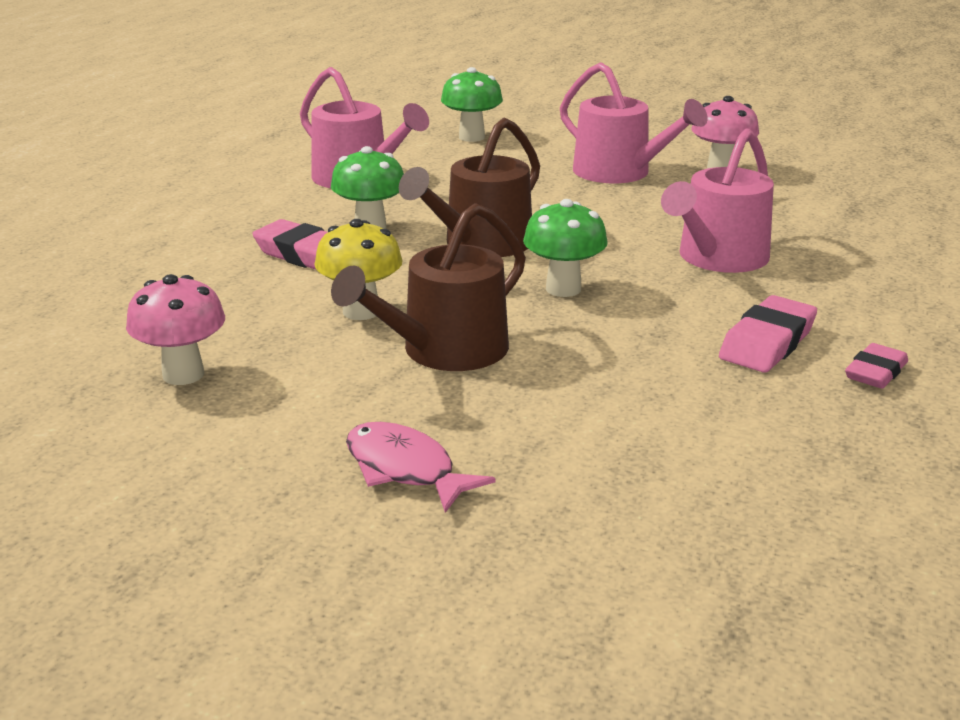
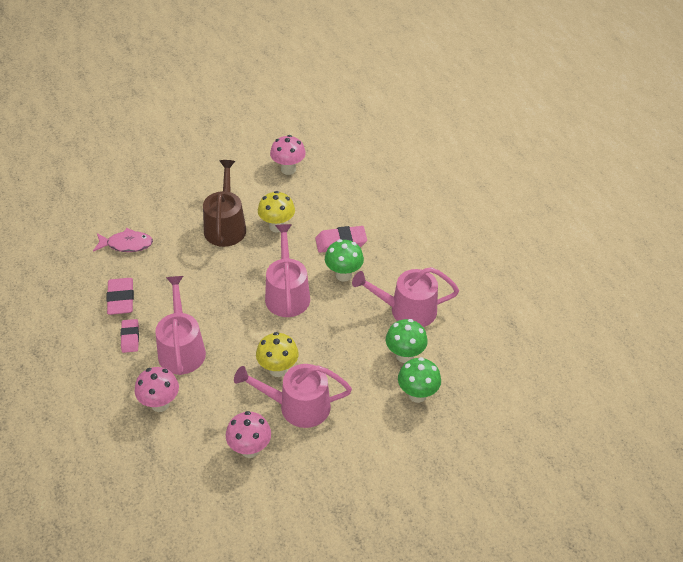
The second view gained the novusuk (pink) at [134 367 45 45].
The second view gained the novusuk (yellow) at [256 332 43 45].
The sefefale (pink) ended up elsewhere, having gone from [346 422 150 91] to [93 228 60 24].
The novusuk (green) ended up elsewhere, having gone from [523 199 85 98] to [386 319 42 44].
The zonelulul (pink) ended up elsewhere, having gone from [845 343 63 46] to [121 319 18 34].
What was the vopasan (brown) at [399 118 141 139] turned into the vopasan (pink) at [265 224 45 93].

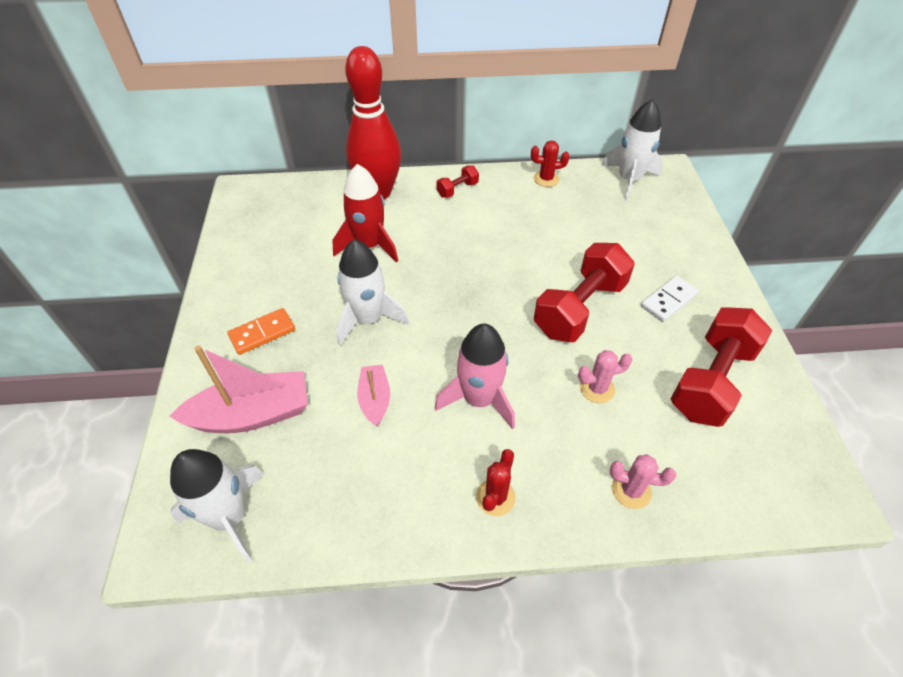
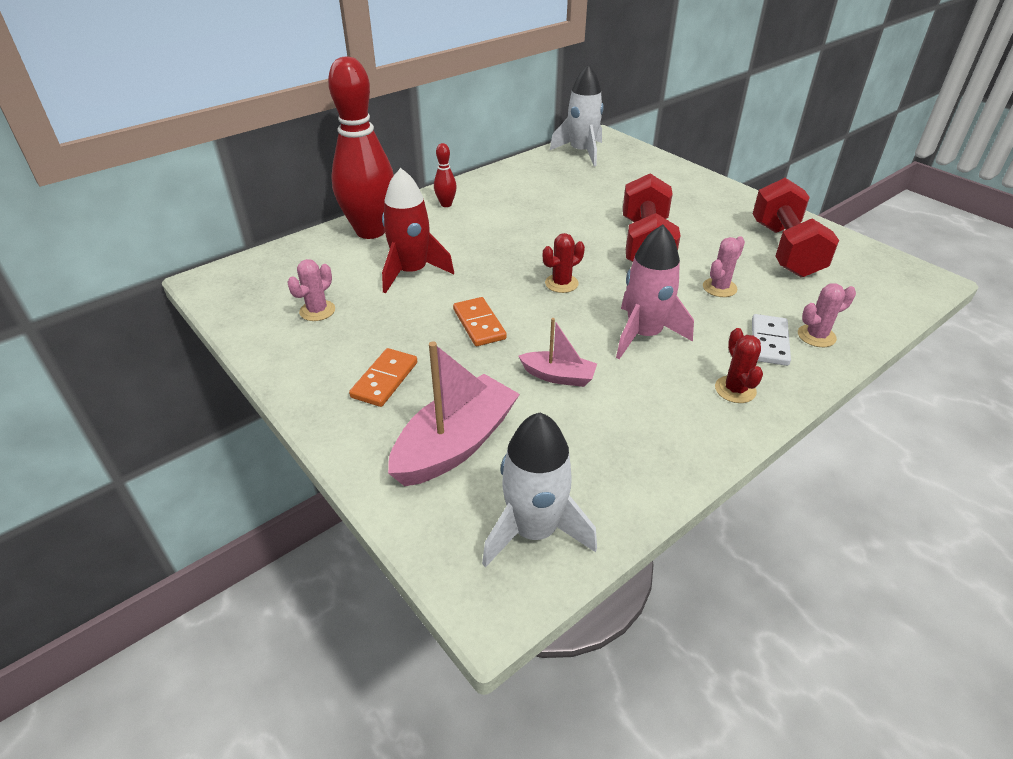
The second view gained the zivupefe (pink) at [287 259 48 62].
The zivupefe (red) ended up elsewhere, having gone from [531 140 39 47] to [543 233 42 60].
The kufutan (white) ended up elsewhere, having gone from [641 276 58 46] to [752 314 39 52].
Where the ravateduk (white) stood at [336 239 73 106], the kufutan (orange) came to stand at [453 297 54 49].
Where the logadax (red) stood at [436 165 43 33], the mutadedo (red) came to stand at [434 143 23 64].
The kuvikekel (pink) at [357 365 33 62] ended up facing another way, 150 degrees clockwise from before.

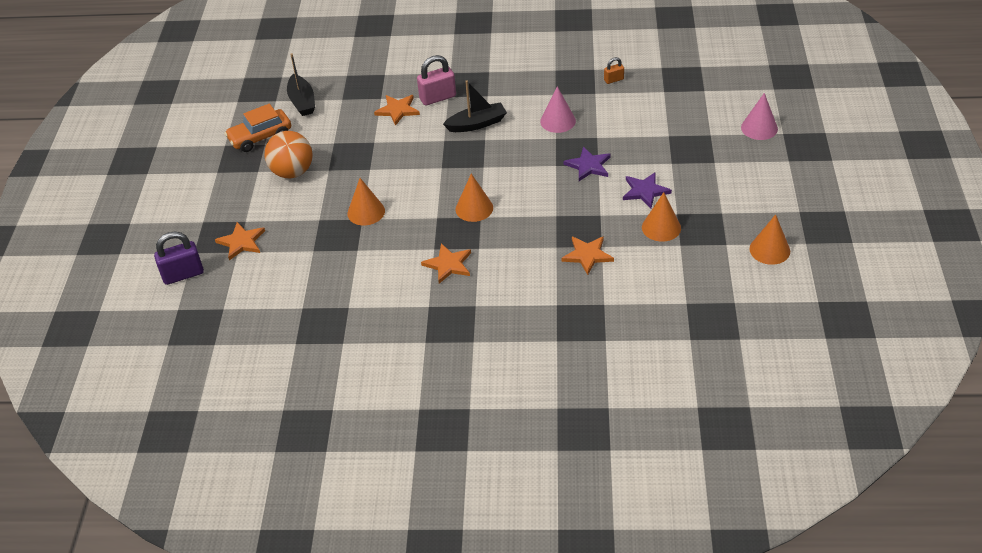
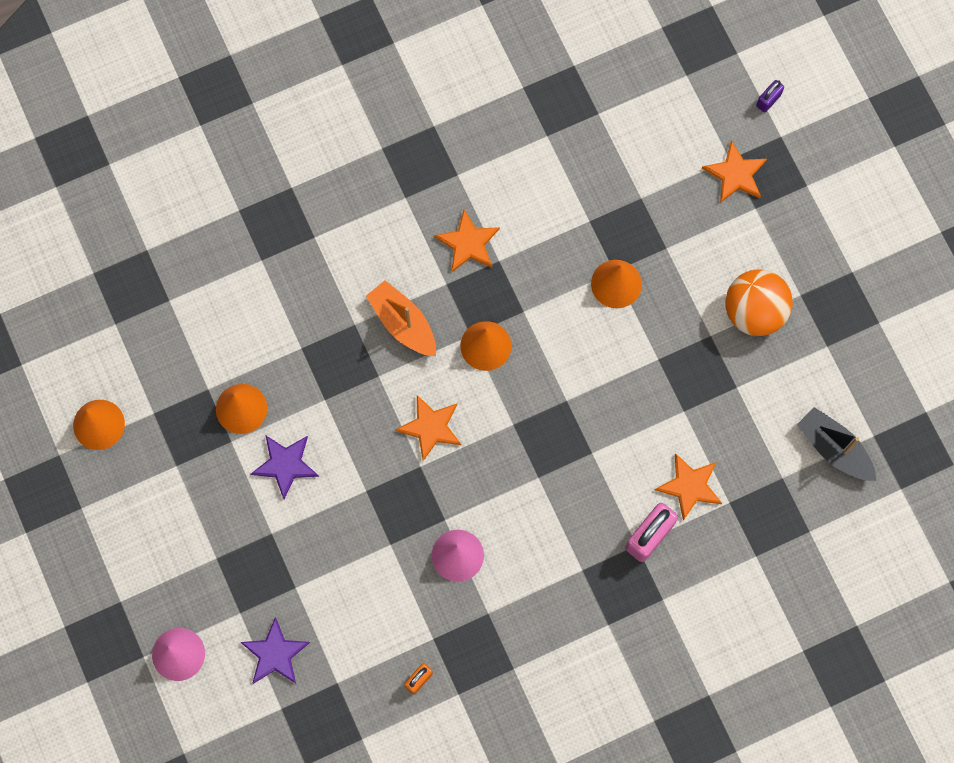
The second view lost the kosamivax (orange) at [224 104 67 48].
The second view lost the kuvikekel (black) at [443 80 64 52].
The second view gained the kuvikekel (orange) at [366 280 70 76].
The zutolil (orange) ended up elsewhere, having gone from [561 236 53 39] to [395 395 66 66].
The zutolil (purple) ended up elsewhere, having gone from [564 146 47 35] to [240 617 70 67].
The size of the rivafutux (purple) at [154 232 50 53] changed by a factor of 0.54.

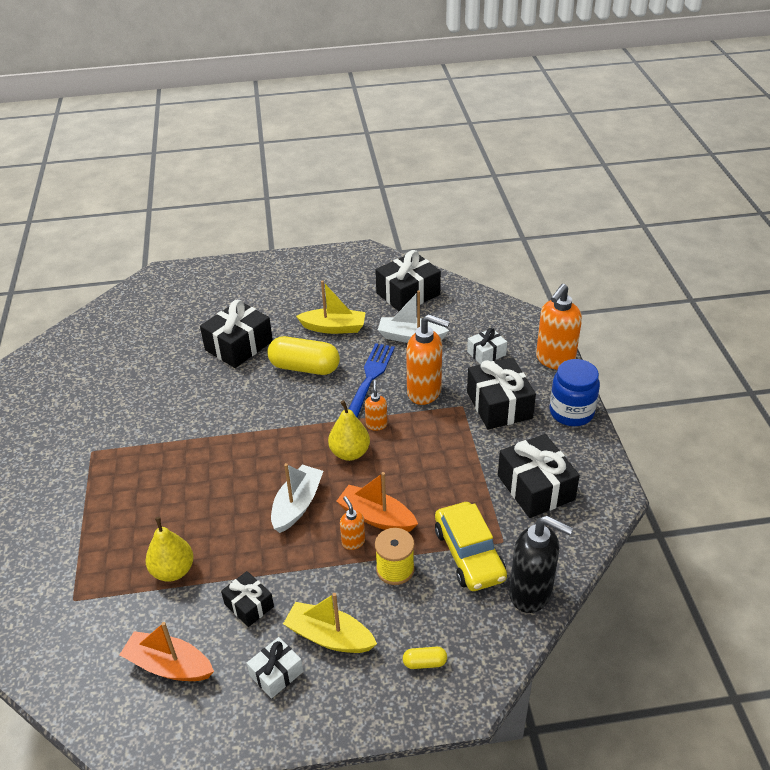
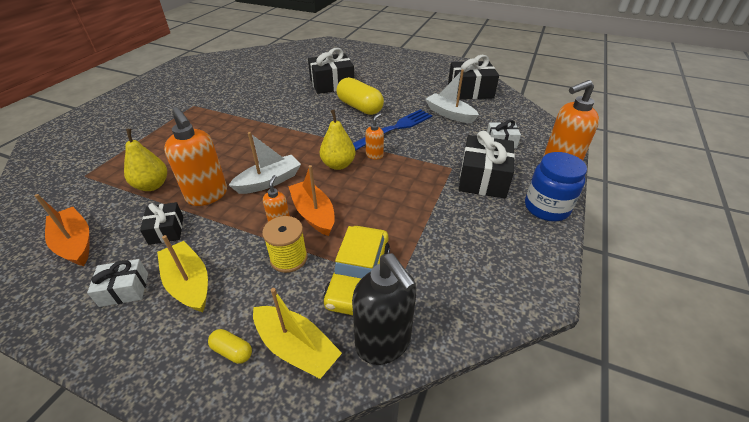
The second view lost the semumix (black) at [498 434 82 84].
The kuvikekel (yellow) ended up elsewhere, having gone from [296 280 70 54] to [253 288 89 91].
The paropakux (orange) ended up elsewhere, having gone from [406 314 44 91] to [164 107 63 99].

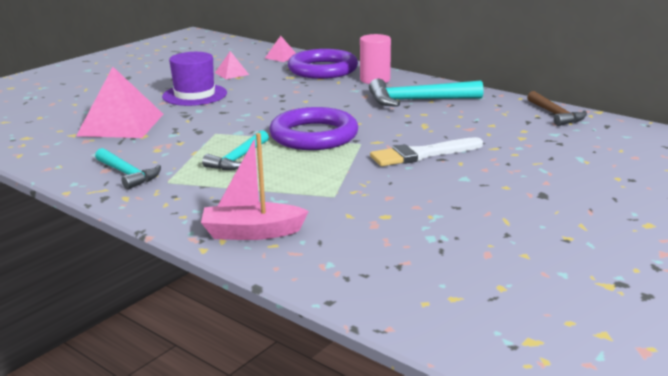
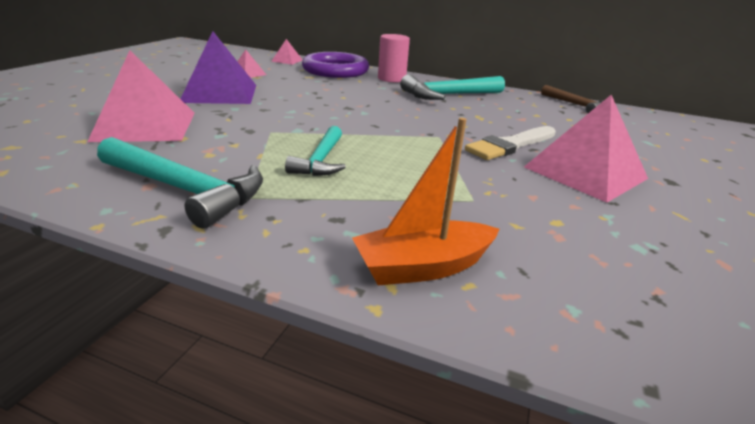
The second view lost the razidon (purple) at [269 107 89 43].
The second view gained the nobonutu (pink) at [524 95 124 108].
Where the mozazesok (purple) stood at [162 52 65 54], the nobonutu (purple) came to stand at [181 31 75 73].
What was the kuvikekel (pink) at [201 133 108 107] turned into the kuvikekel (orange) at [352 118 147 168].
The size of the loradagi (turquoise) at [95 148 66 42] changed by a factor of 1.57.

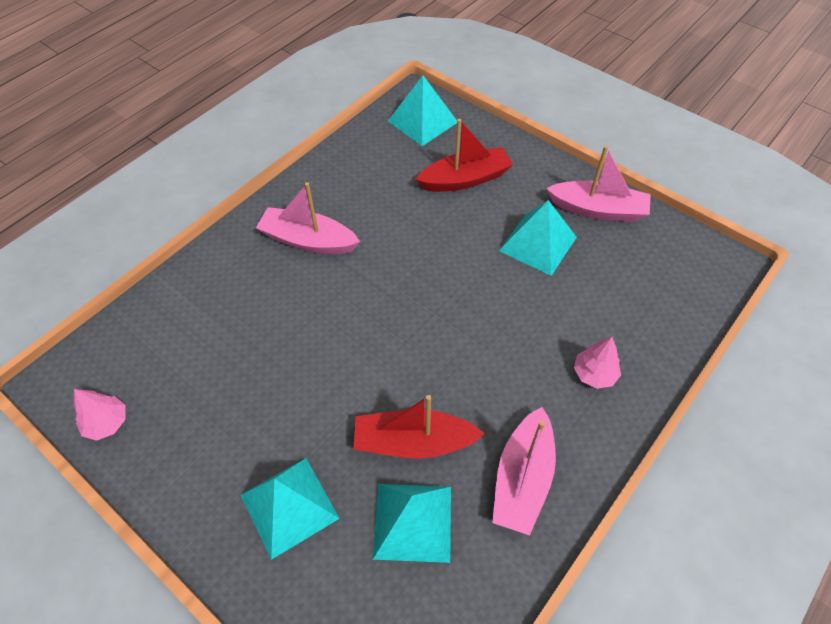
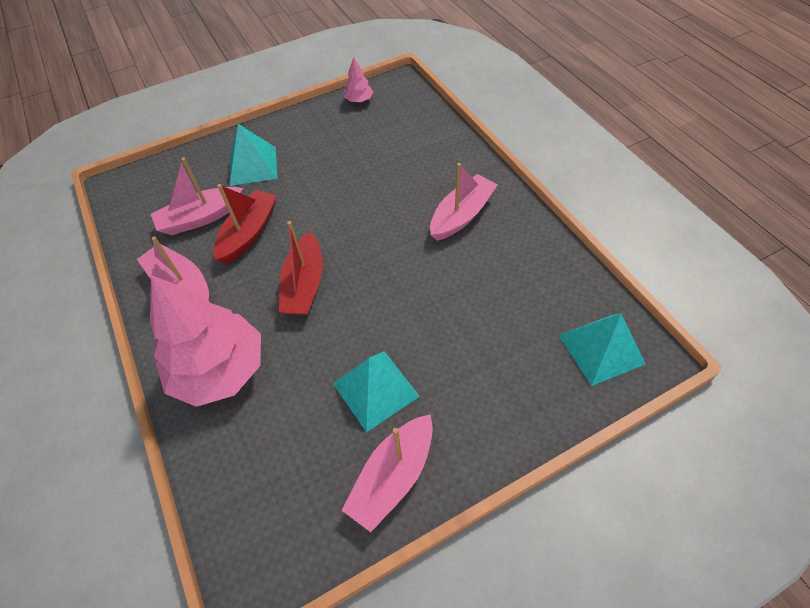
The kuvikekel (red) ended up elsewhere, having gone from [415 119 98 73] to [279 221 44 94].
Where the nobonutu (turquoise) stood at [373 484 78 79], the kuvikekel (pink) came to stand at [151 157 92 78].
The size of the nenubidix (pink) at [574 337 47 52] changed by a factor of 2.39.

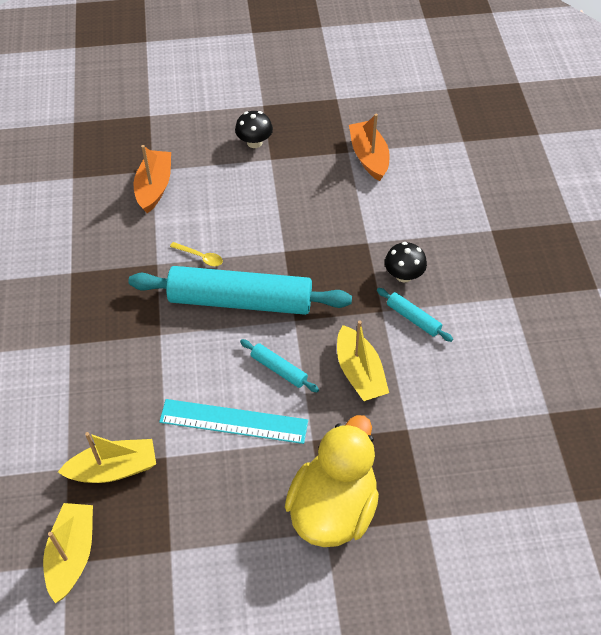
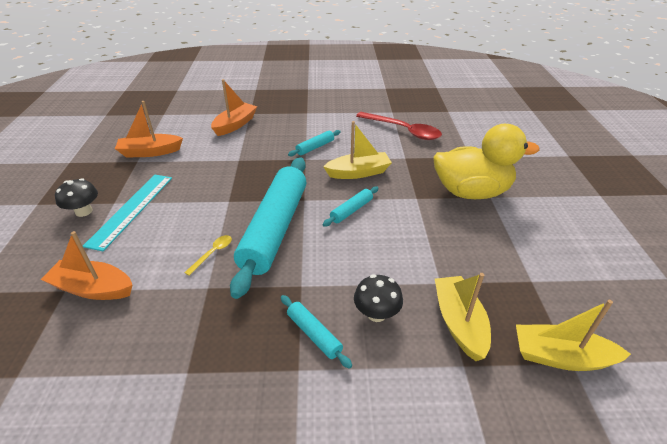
The second view gained the kuvikekel (orange) at [211 79 46 57].
The second view gained the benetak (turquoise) at [281 295 71 74].
The second view gained the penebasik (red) at [356 112 86 28].
The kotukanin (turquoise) ended up elsewhere, having gone from [159 399 149 45] to [83 174 89 77].
The novusuk (black) ended up elsewhere, having gone from [385 242 42 41] to [354 274 49 48].
The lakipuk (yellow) at [285 415 94 132] ended up facing another way, 150 degrees clockwise from before.

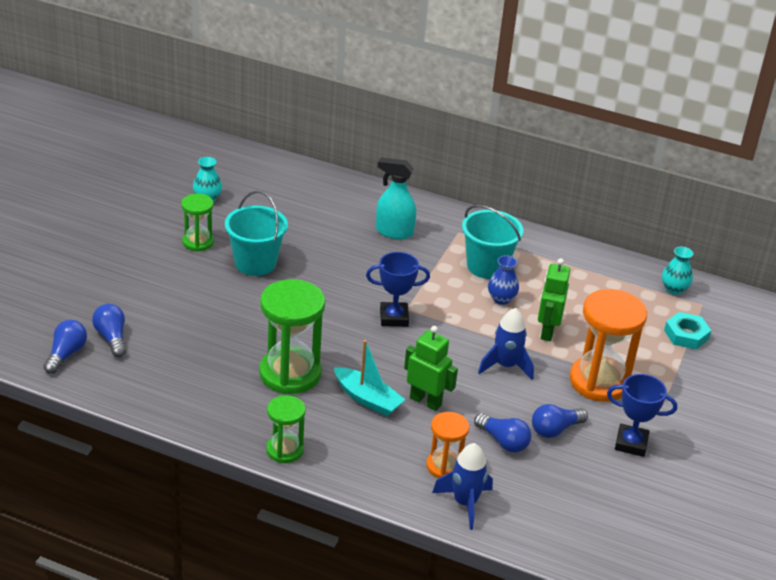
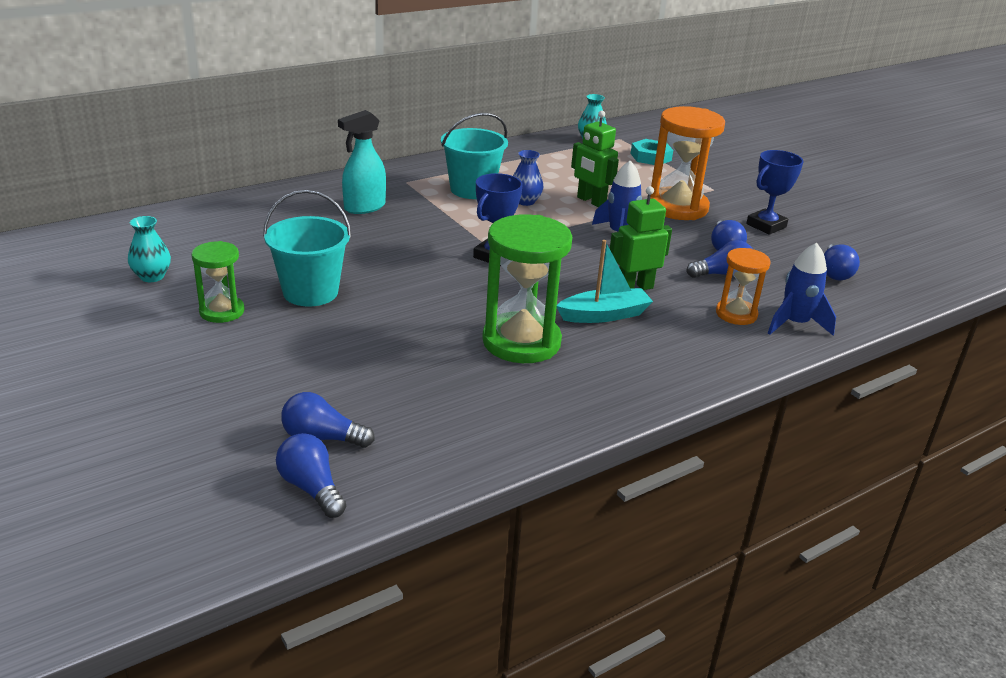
The second view lost the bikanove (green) at [266 395 40 68].
The second view gained the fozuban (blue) at [824 244 36 36].

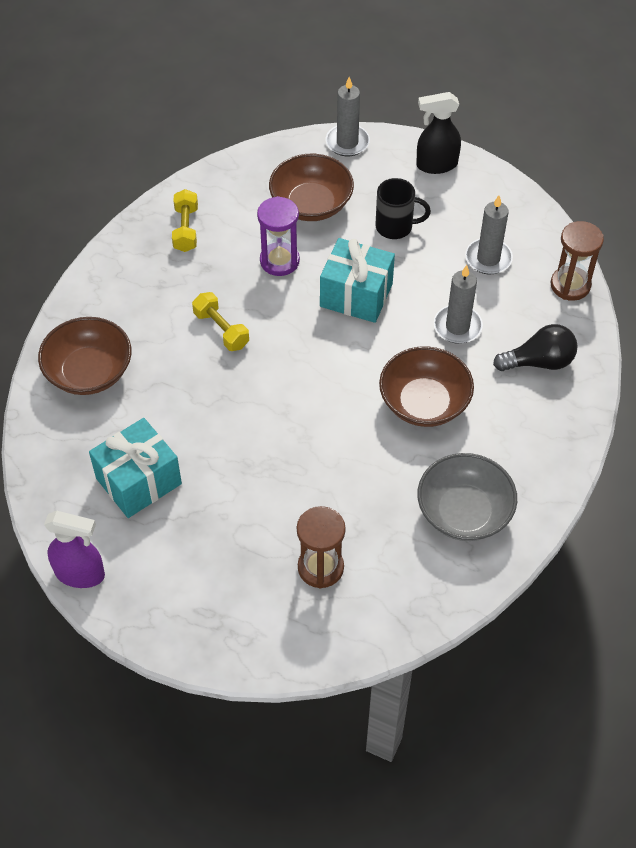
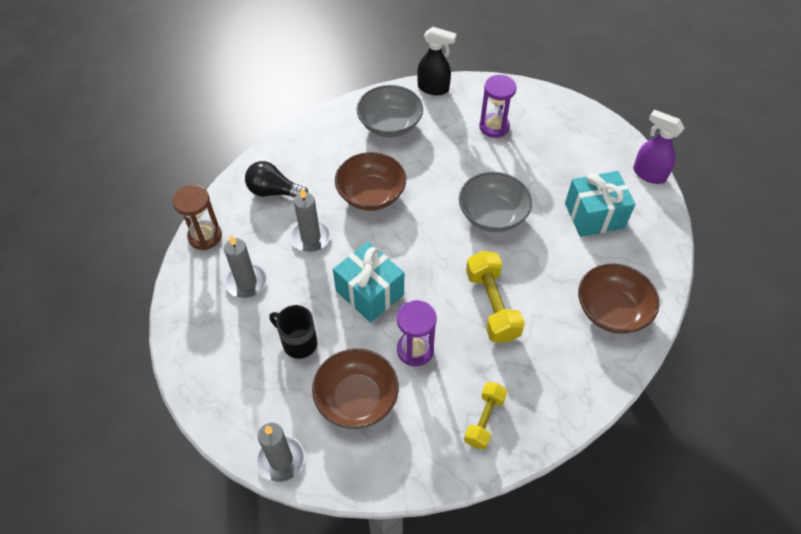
The second view gained the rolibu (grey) at [459 172 73 60].
The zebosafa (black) ended up elsewhere, having gone from [416 92 45 82] to [417 27 40 68].
What was the bikanove (brown) at [297 506 49 83] turned into the bikanove (purple) at [479 75 38 63].
The size of the logadax (yellow) at [192 292 57 59] changed by a factor of 1.54.

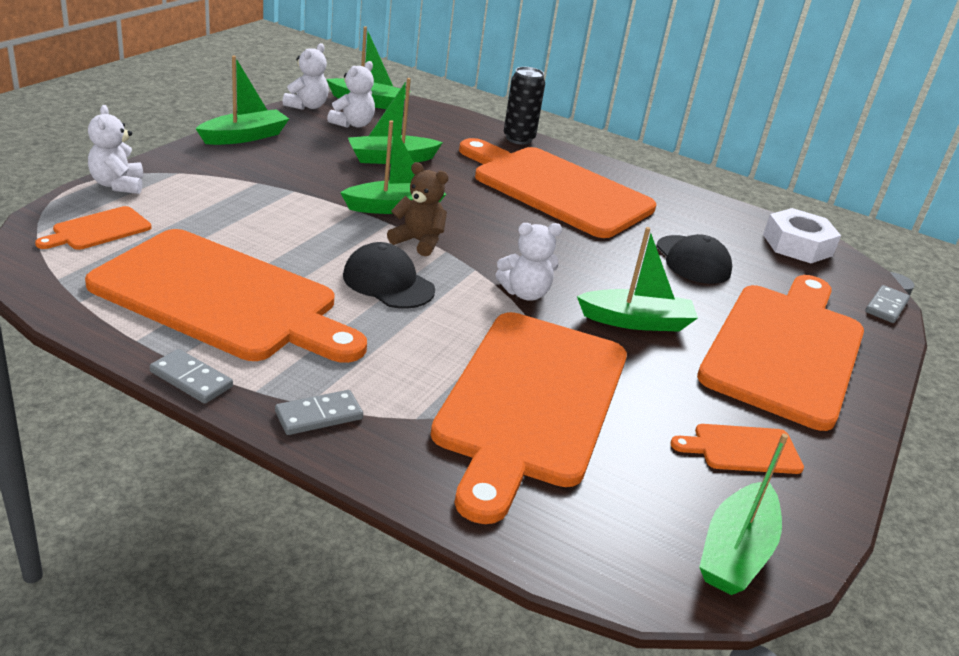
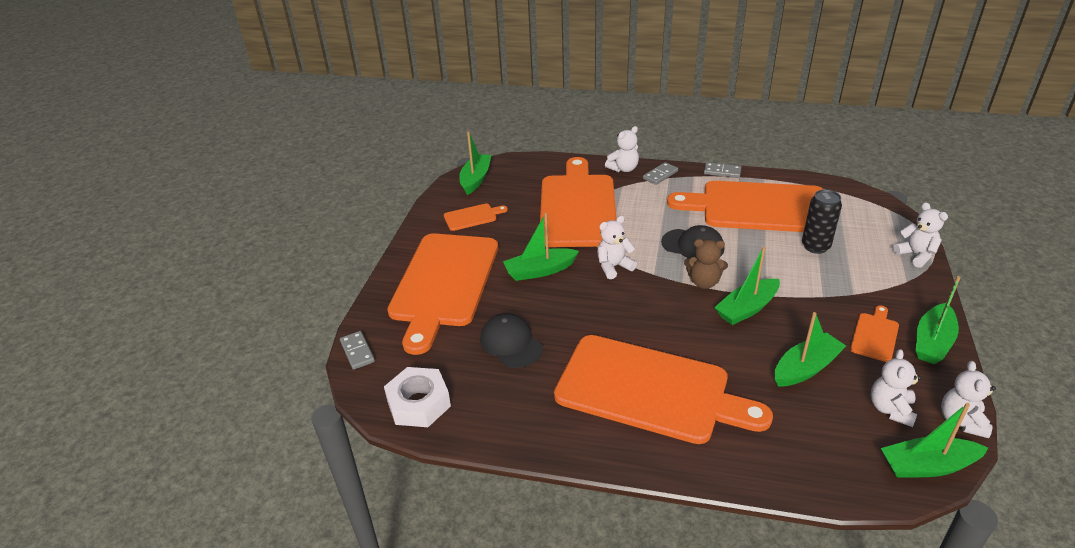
The second view gained the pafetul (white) at [605 126 34 46].
The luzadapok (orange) ended up elsewhere, having gone from [35 206 117 44] to [850 305 49 57].
The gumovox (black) ended up elsewhere, having gone from [504 67 41 78] to [802 189 40 65].
The kufutan (grey) at [865 285 45 38] ended up facing another way, 45 degrees counterclockwise from before.

